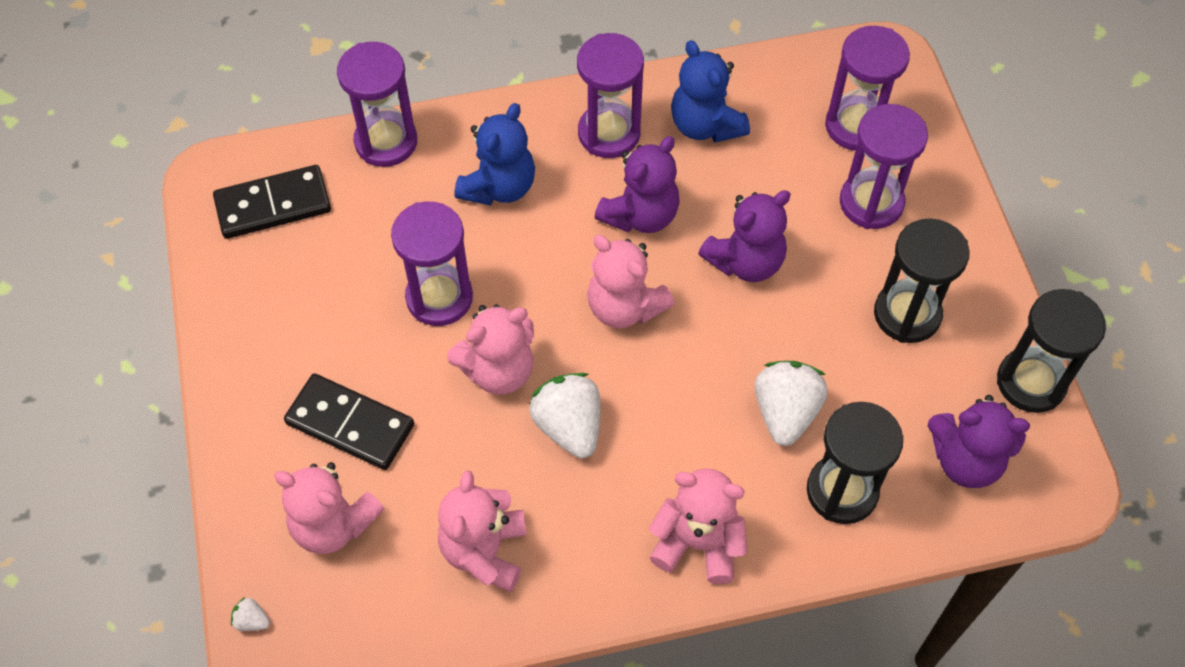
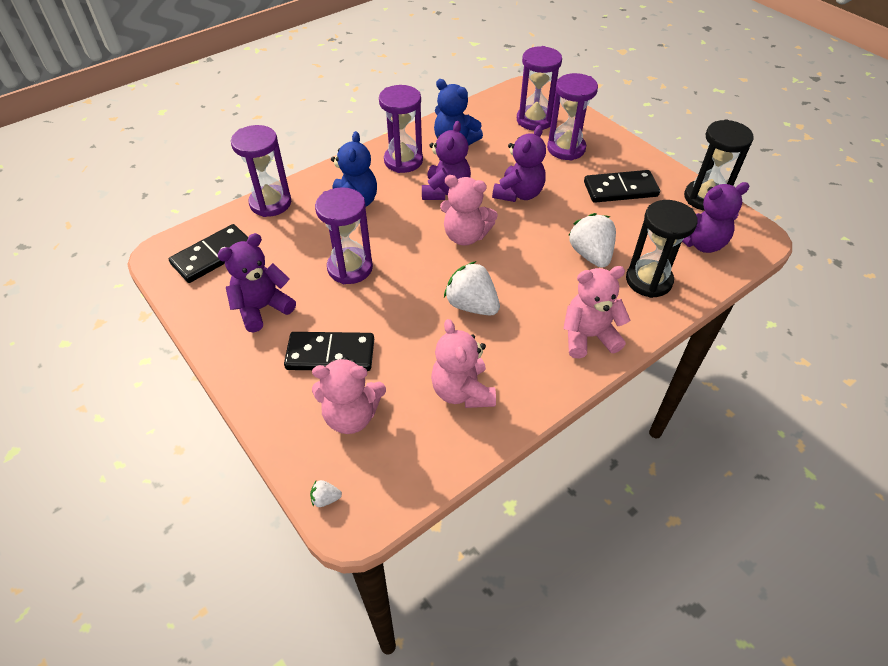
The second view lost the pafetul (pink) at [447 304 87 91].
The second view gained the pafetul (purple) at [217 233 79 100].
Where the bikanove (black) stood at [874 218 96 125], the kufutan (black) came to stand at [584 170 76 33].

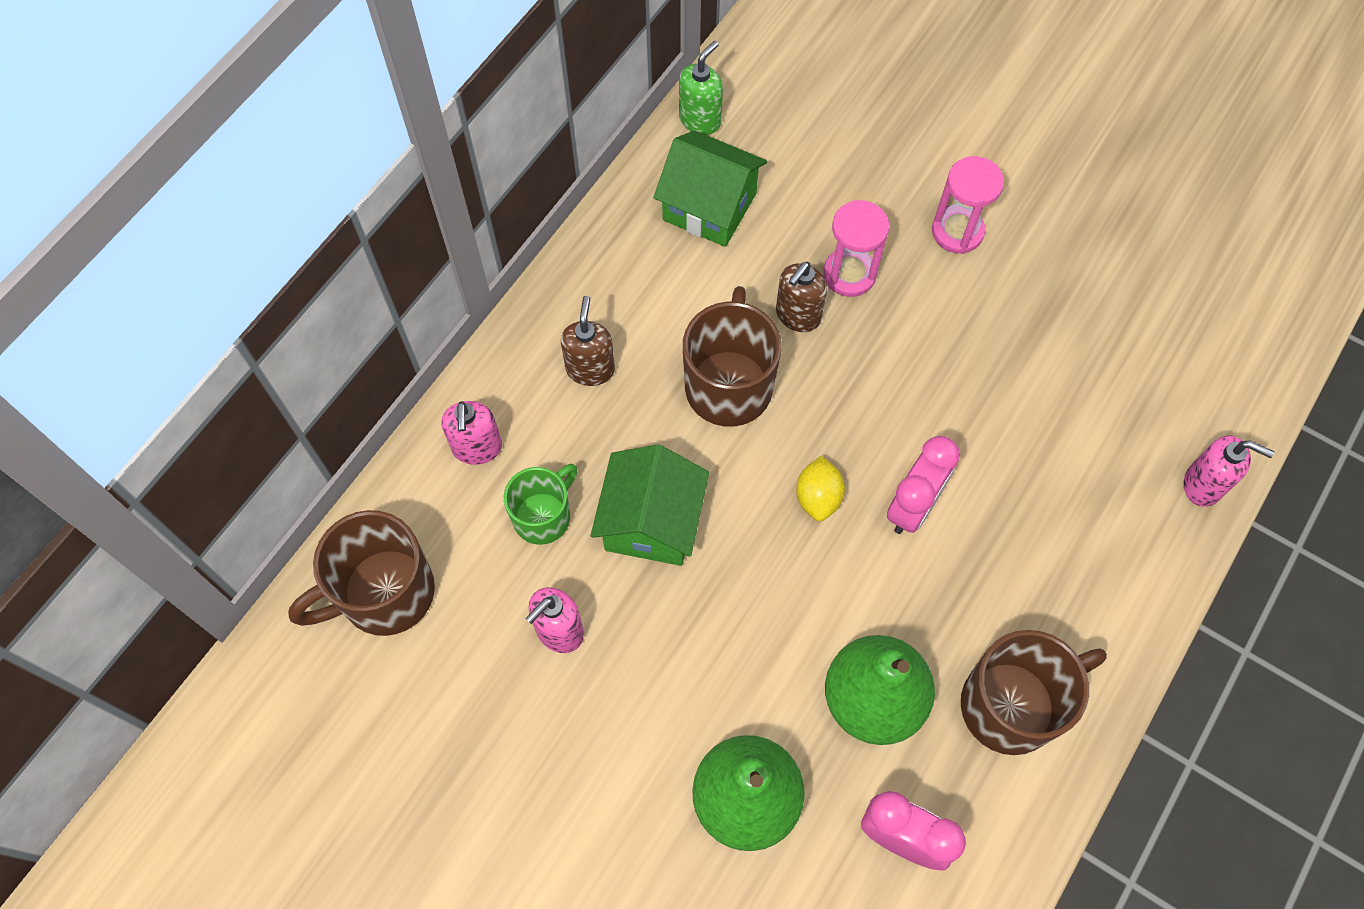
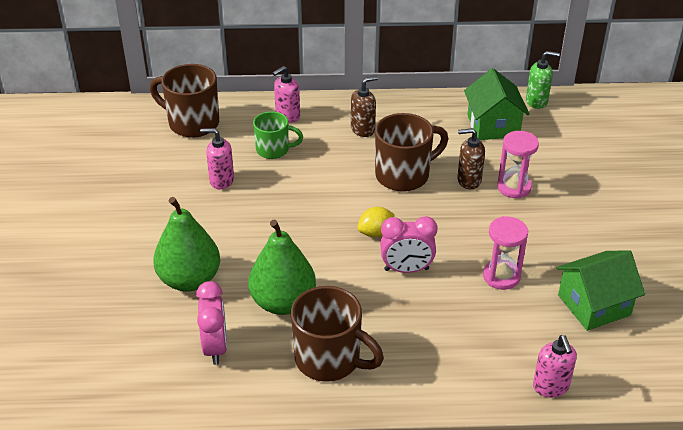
The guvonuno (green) ended up elsewhere, having gone from [591 444 118 122] to [556 250 89 81].
The bikanove (pink) ended up elsewhere, having gone from [932 156 72 98] to [483 216 45 74].

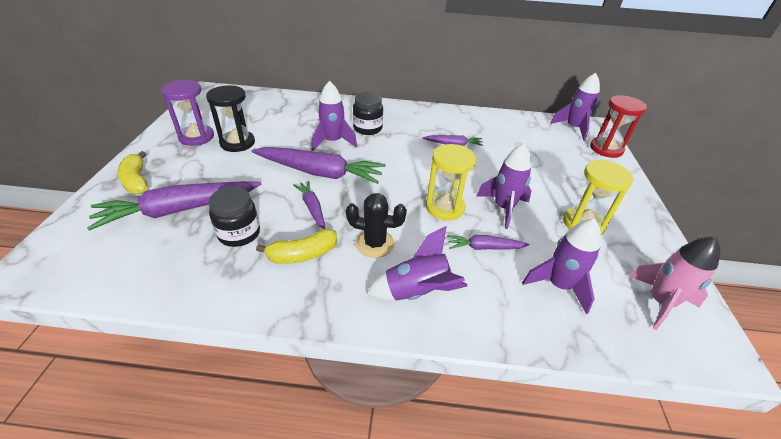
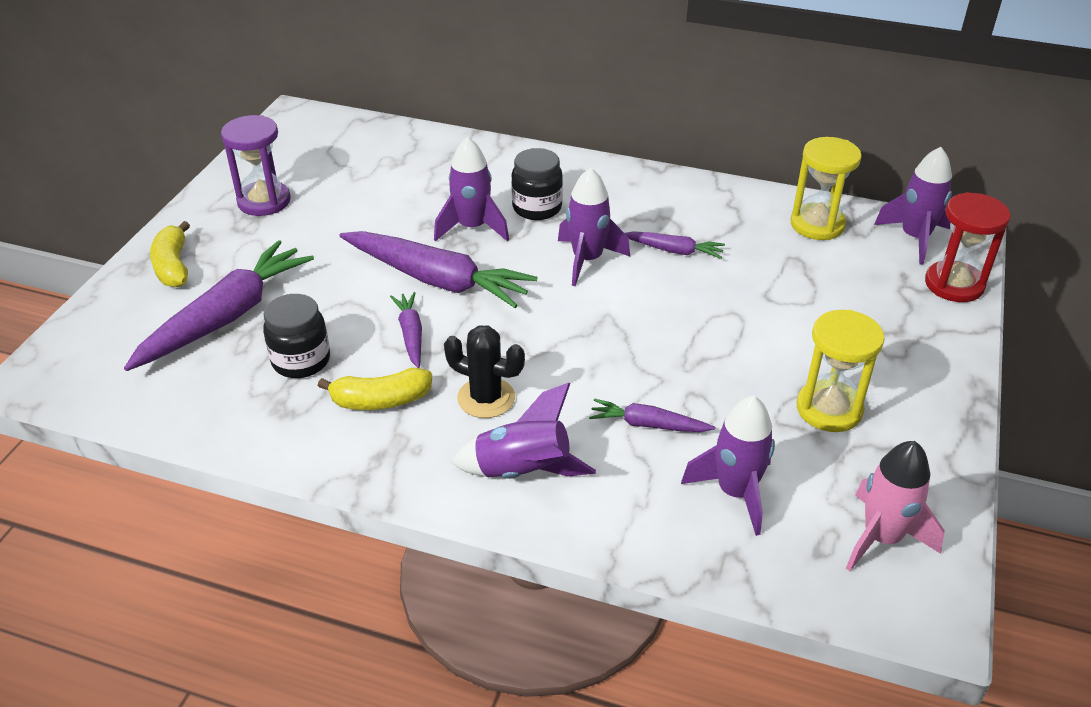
The second view lost the bikanove (black) at [206 85 49 67].
The bikanove (yellow) ended up elsewhere, having gone from [426 144 50 76] to [790 137 72 103].
The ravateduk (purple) ended up elsewhere, having gone from [476 143 55 86] to [558 168 72 118].
The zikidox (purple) at [87 181 175 50] ended up facing another way, 135 degrees clockwise from before.

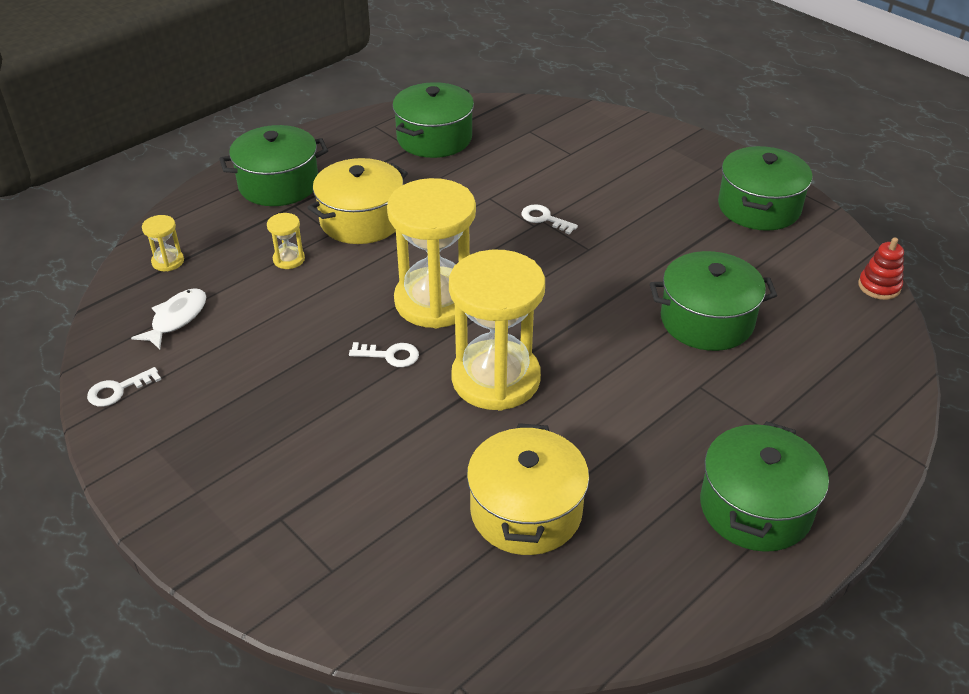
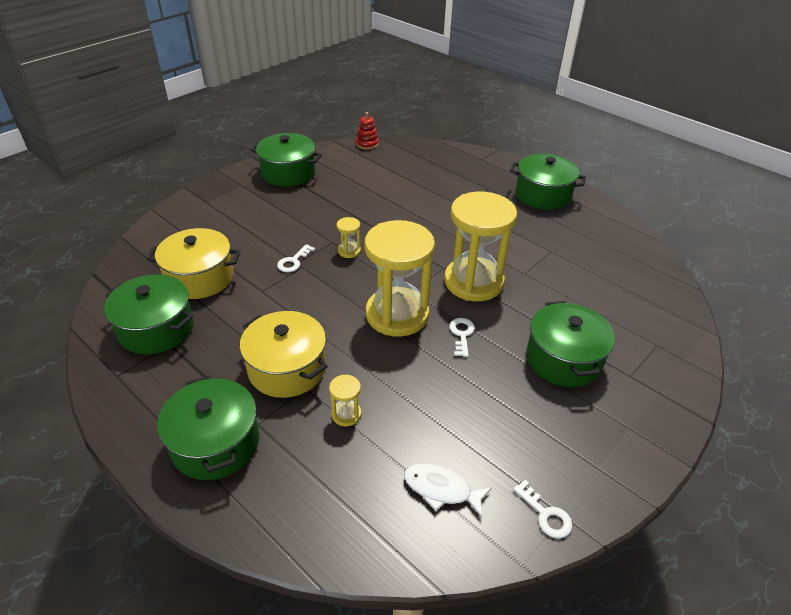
The bikanove (yellow) ended up elsewhere, having gone from [142 215 42 56] to [337 217 24 41].
The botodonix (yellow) ended up elsewhere, having gone from [467 423 122 132] to [147 228 94 71].
The botodonix (green) ended up elsewhere, having gone from [650 251 127 100] to [527 301 88 86].

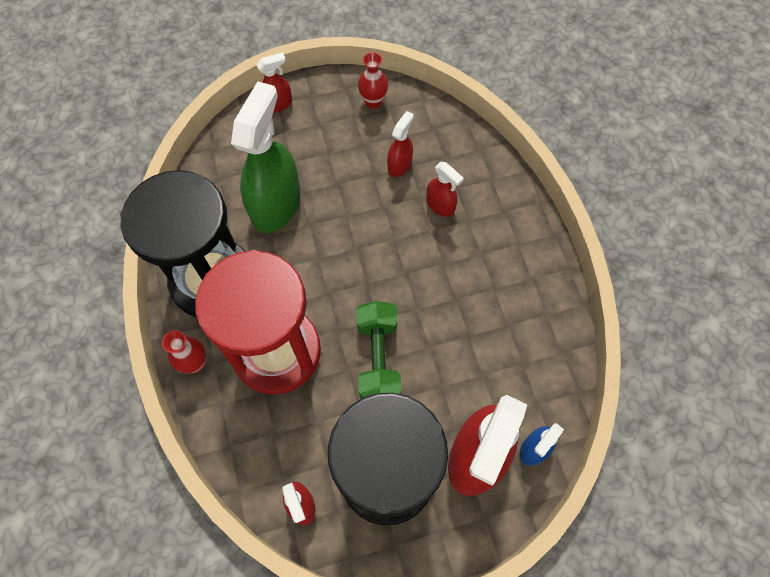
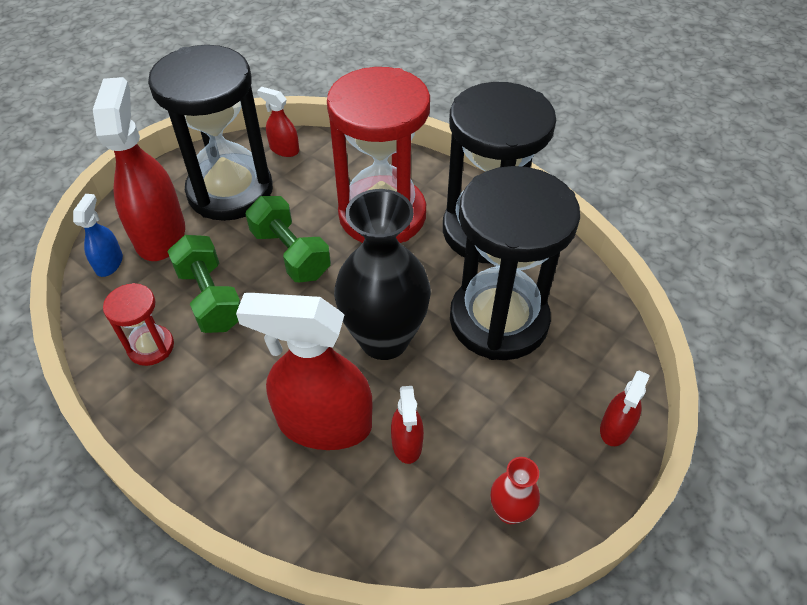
The second view lost the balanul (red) at [162 330 44 43].
The second view gained the bikanove (red) at [103 283 71 83].
The second view gained the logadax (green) at [167 235 73 98].
The second view gained the balanul (black) at [334 189 97 171].
Where the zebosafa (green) stood at [231 81 69 152], the bikanove (black) came to stand at [450 166 130 194].
The size of the zebosafa (red) at [426 162 38 55] changed by a factor of 2.10.

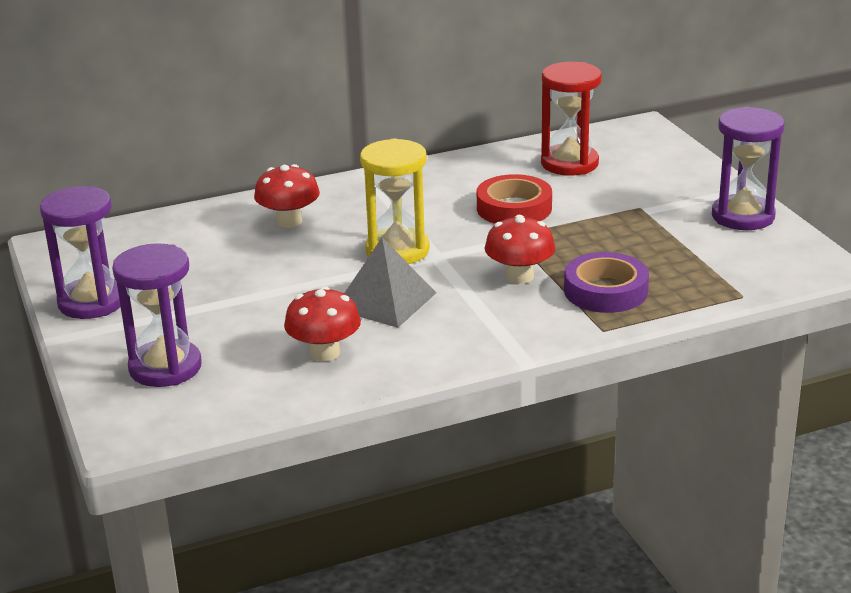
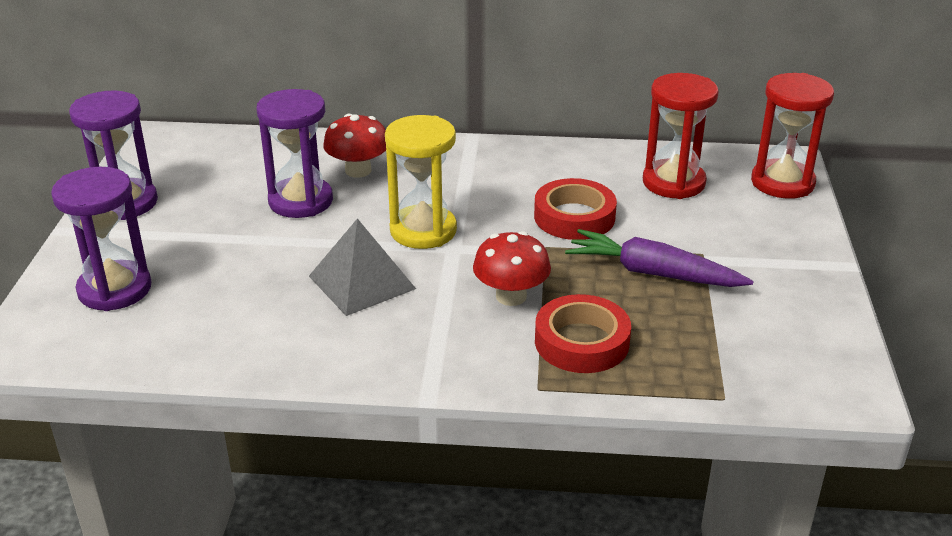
The second view lost the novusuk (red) at [284 286 77 75].
The second view gained the zikidox (purple) at [565 229 189 58].
The second view gained the bikanove (red) at [751 73 83 126].
The bikanove (purple) ended up elsewhere, having gone from [712 107 72 123] to [257 89 76 129].
What was the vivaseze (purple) at [564 252 85 61] turned into the vivaseze (red) at [535 294 96 79].

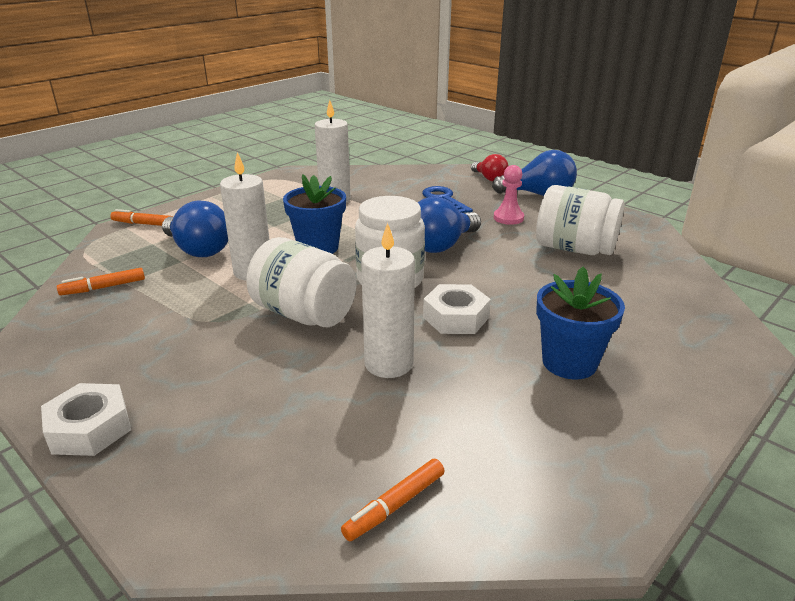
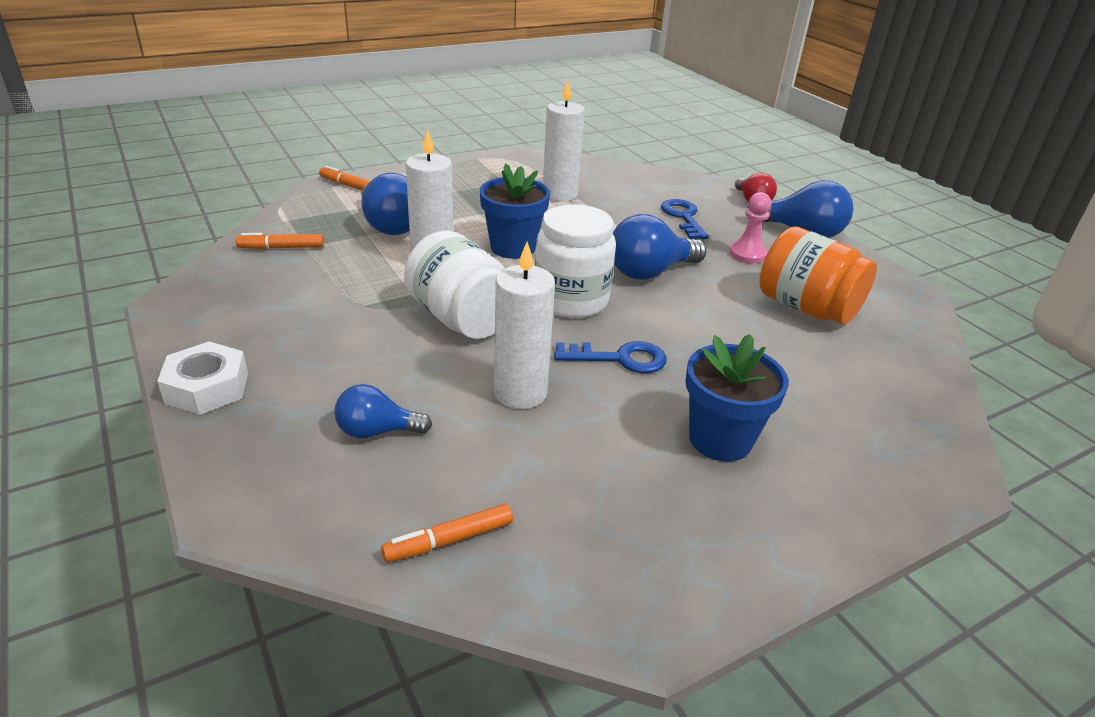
The second view gained the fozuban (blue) at [334 384 98 54].
Where the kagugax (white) stood at [423 284 68 50], the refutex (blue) came to stand at [554 341 113 32].
What was the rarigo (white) at [536 185 88 70] turned into the rarigo (orange) at [759 226 118 99].

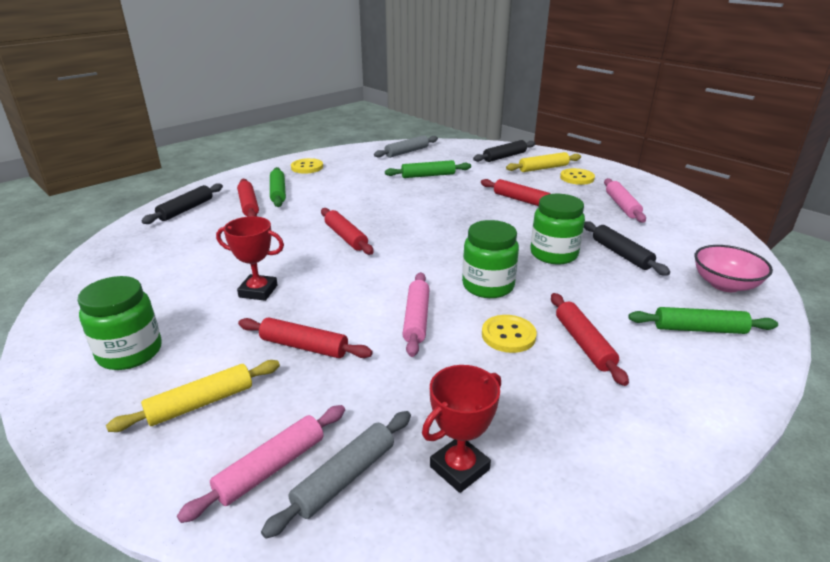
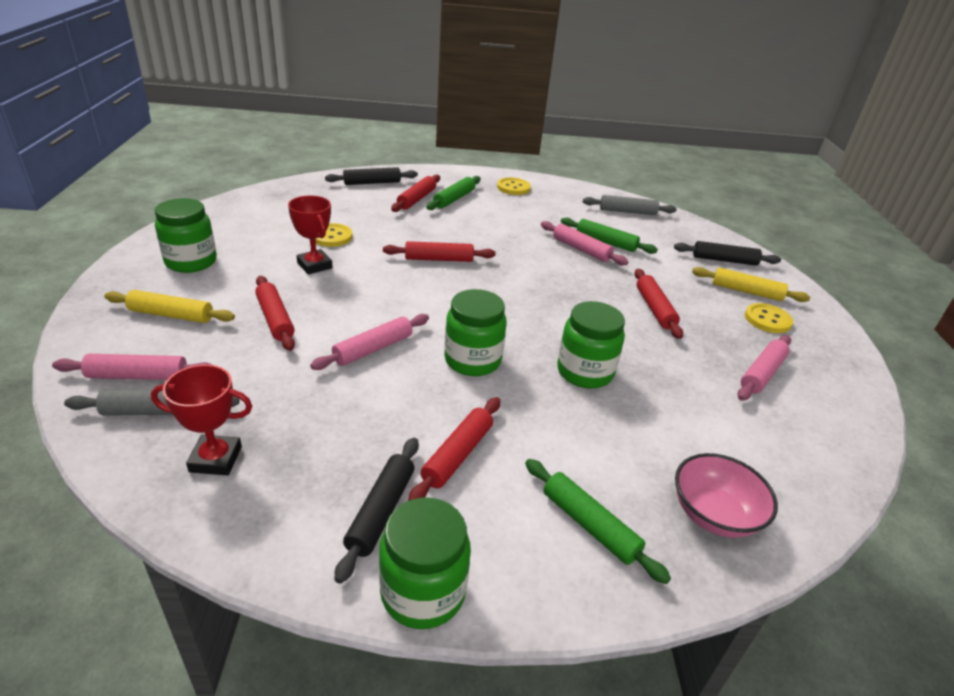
The second view gained the rarigo (green) at [379 498 92 131].
The second view gained the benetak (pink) at [541 221 87 44].
The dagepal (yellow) ended up elsewhere, having gone from [482 315 55 38] to [316 223 36 24].
The benetak (black) ended up elsewhere, having gone from [584 221 86 55] to [335 438 84 146].
The benetak (red) at [321 208 53 47] ended up facing another way, 75 degrees clockwise from before.

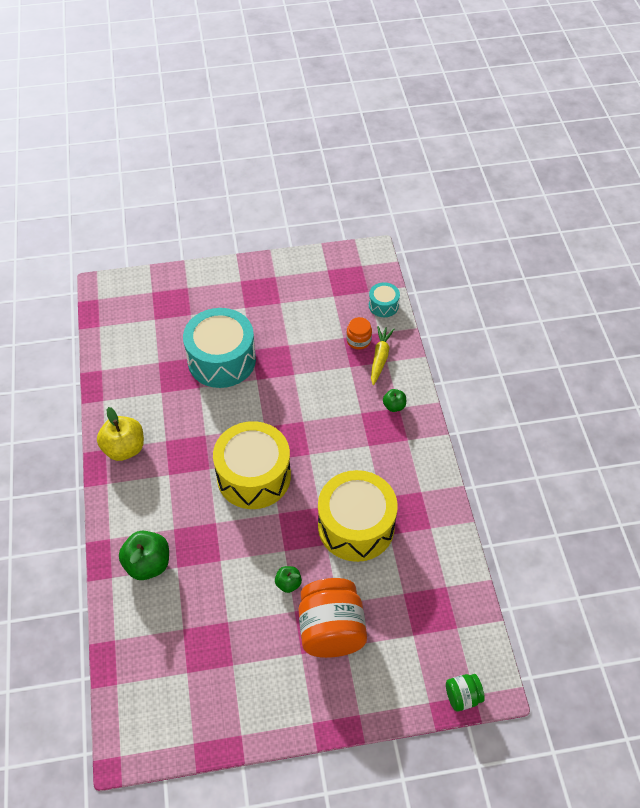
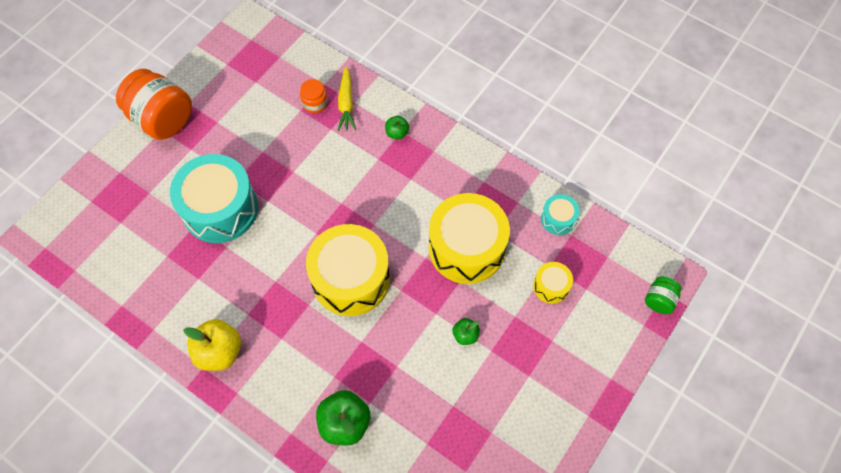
The second view gained the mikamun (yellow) at [533 262 40 42].
The rarigo (orange) ended up elsewhere, having gone from [299 578 68 80] to [116 69 76 71].
The mikamun (turquoise) ended up elsewhere, having gone from [369 282 31 35] to [541 194 39 41].
The zikidox (yellow) at [371 326 23 59] ended up facing another way, 150 degrees counterclockwise from before.

